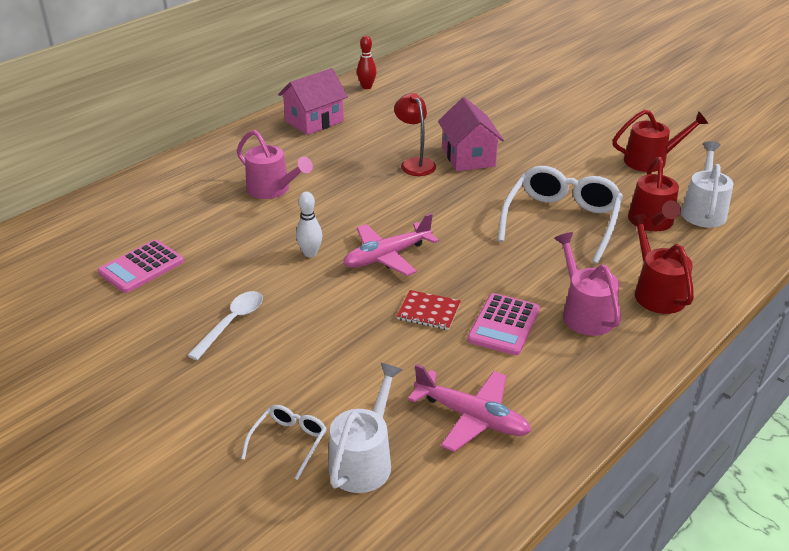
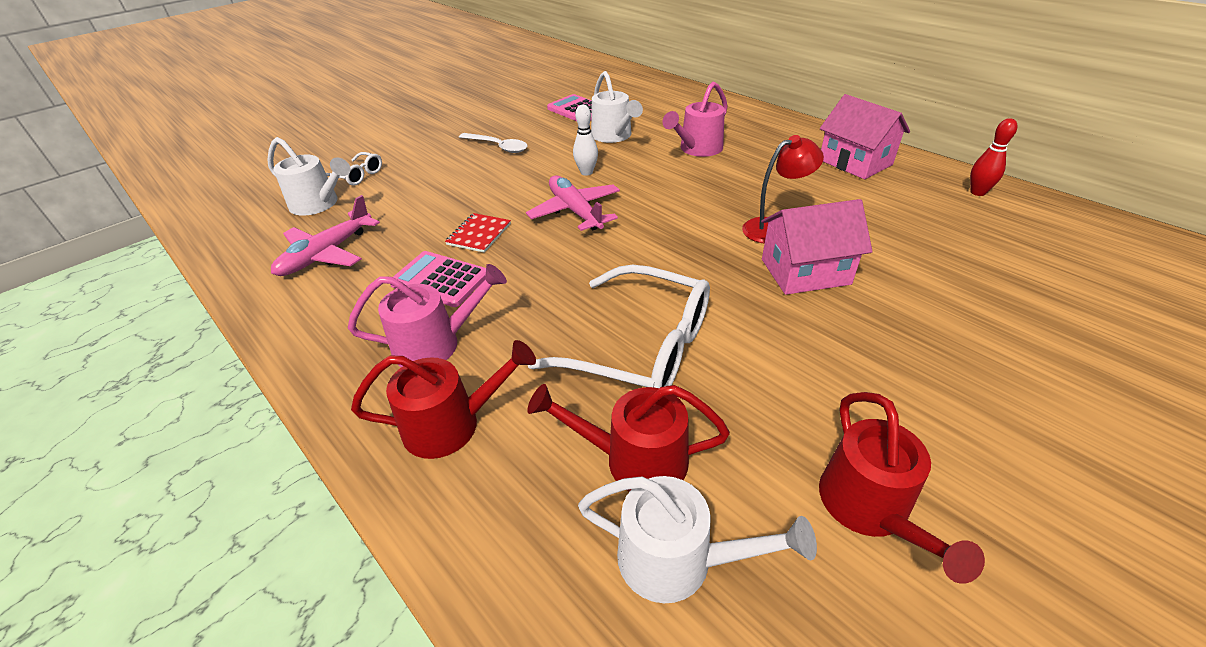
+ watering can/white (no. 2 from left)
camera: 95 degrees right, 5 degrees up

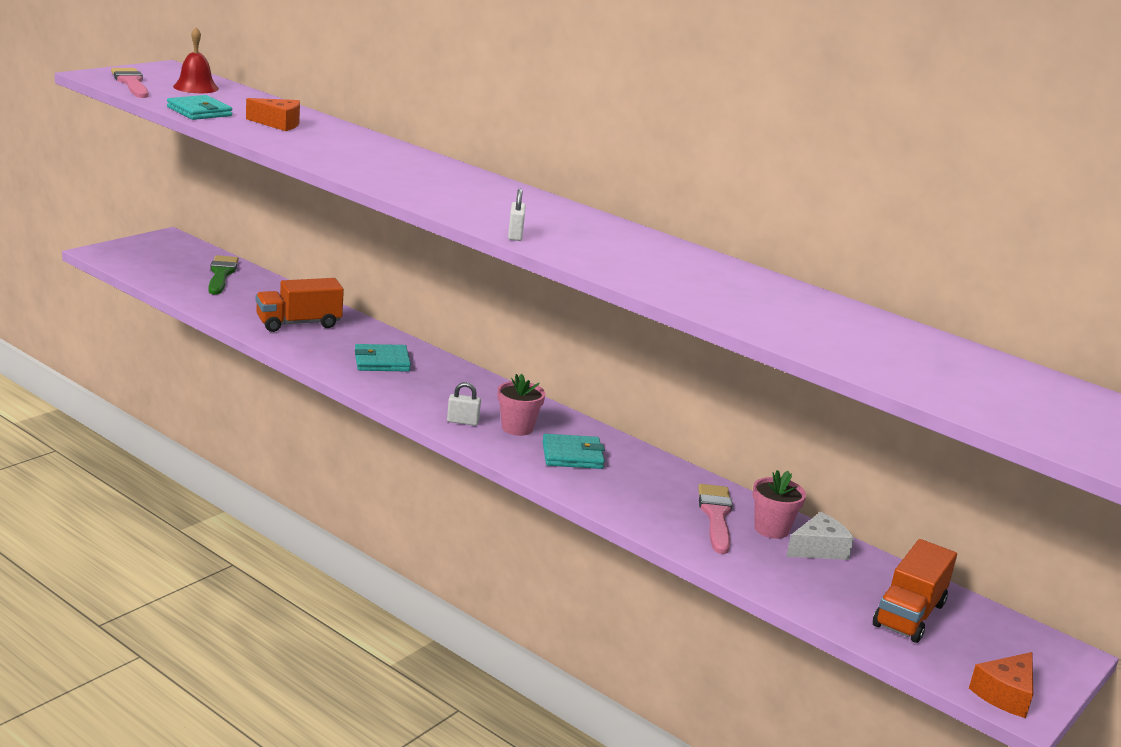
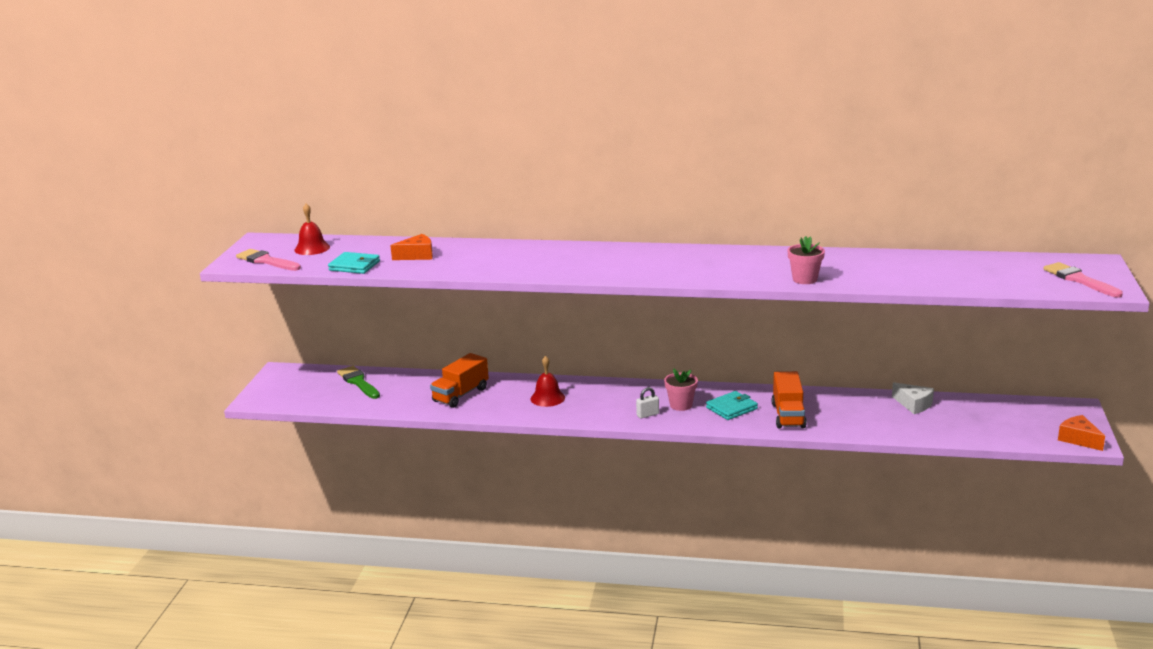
~ wallet/turquoise (no. 2 from left) to bell/red (no. 2 from left)
~ truck/orange (no. 2 from left)
~ flower pot/pink (no. 2 from left)
~ cheese/white 105 degrees clockwise
~ brush/pink (no. 2 from left)
~ cheese/orange (no. 2 from left) 135 degrees clockwise
- padlock/white (no. 2 from left)
camera: 25 degrees left, 0 degrees up

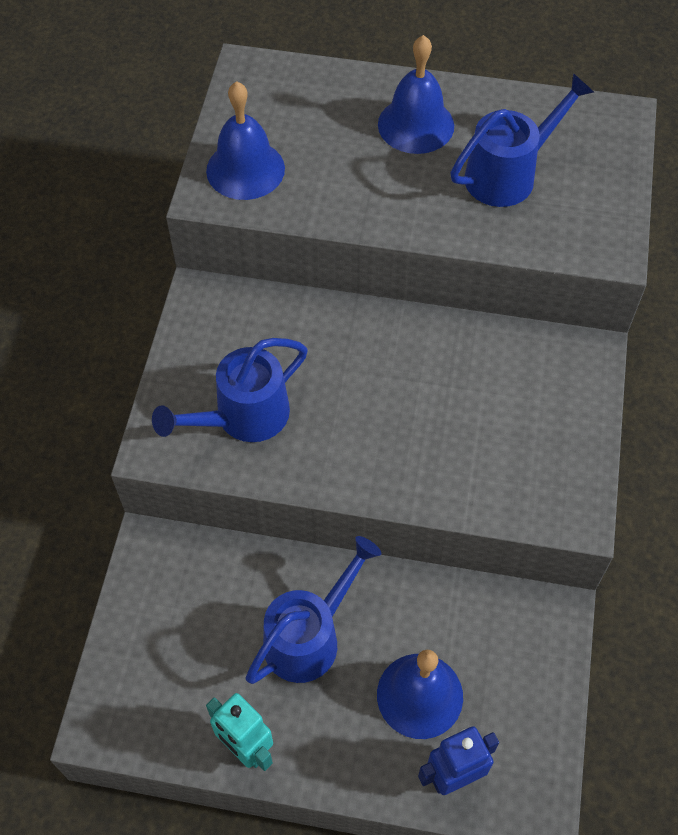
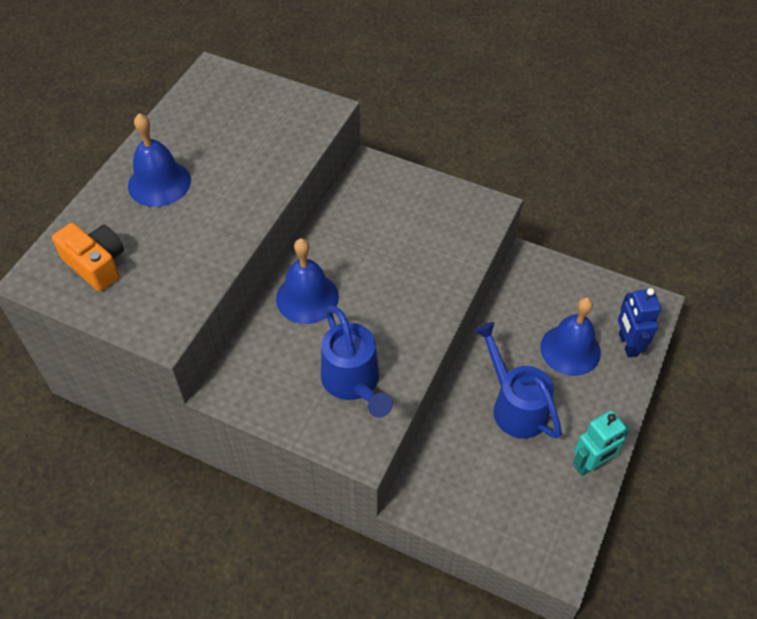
+ camera/orange
~ bell/blue (no. 1 from left in the first image) to bell/blue (no. 2 from left)
- watering can/blue (no. 3 from left)
camera: 75 degrees left, 5 degrees down

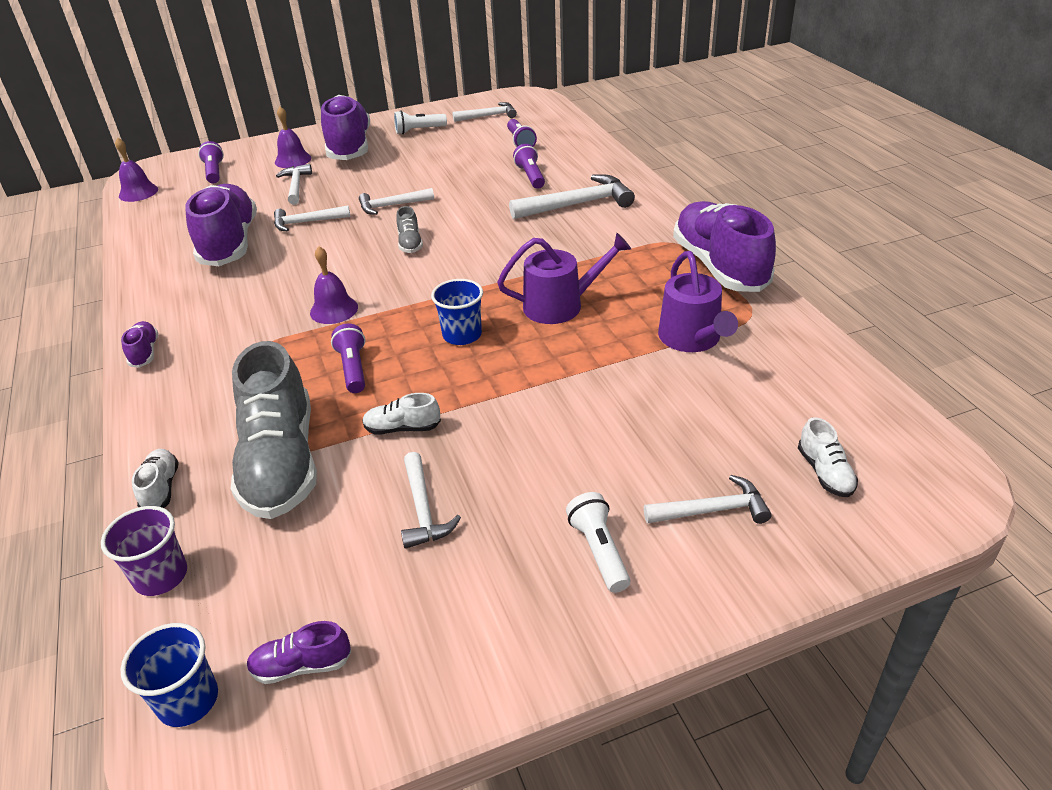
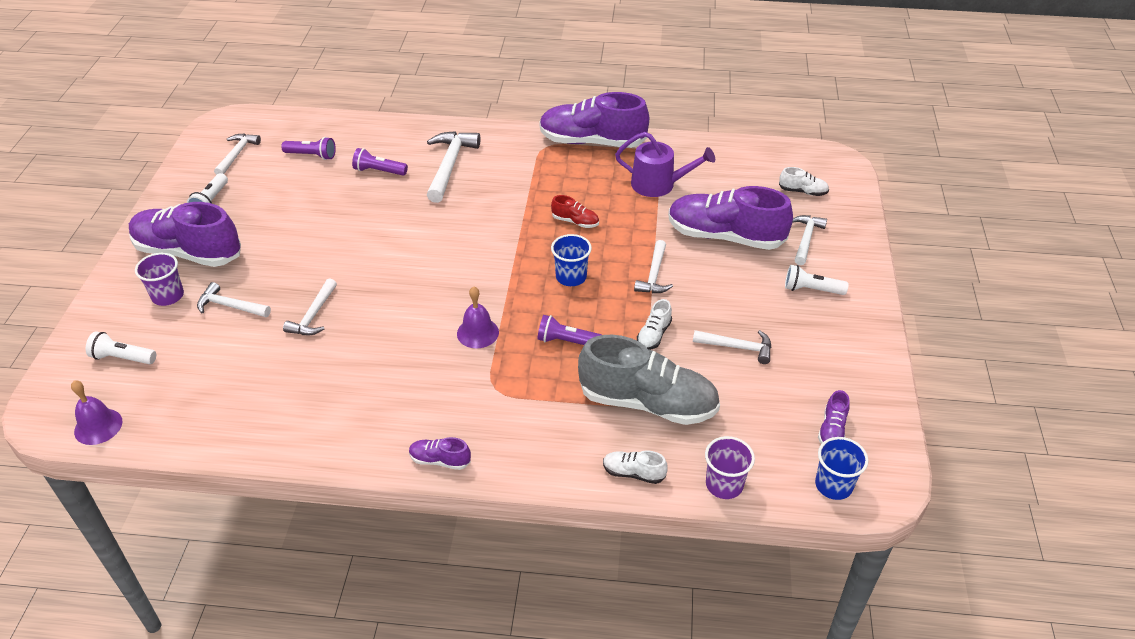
~ flashlight/purple (no. 1 from left) to flashlight/white (no. 1 from left)
~ bell/purple (no. 2 from left) to cup/purple (no. 1 from left)
~ watering can/purple (no. 1 from left) to shoe/red
~ hammer/white (no. 3 from left in the first image) to hammer/white (no. 5 from left)
~ shoe/purple (no. 2 from left in the first image) to shoe/purple (no. 4 from left)
- shoe/grey (no. 2 from left)
camera: 65 degrees left, 5 degrees up

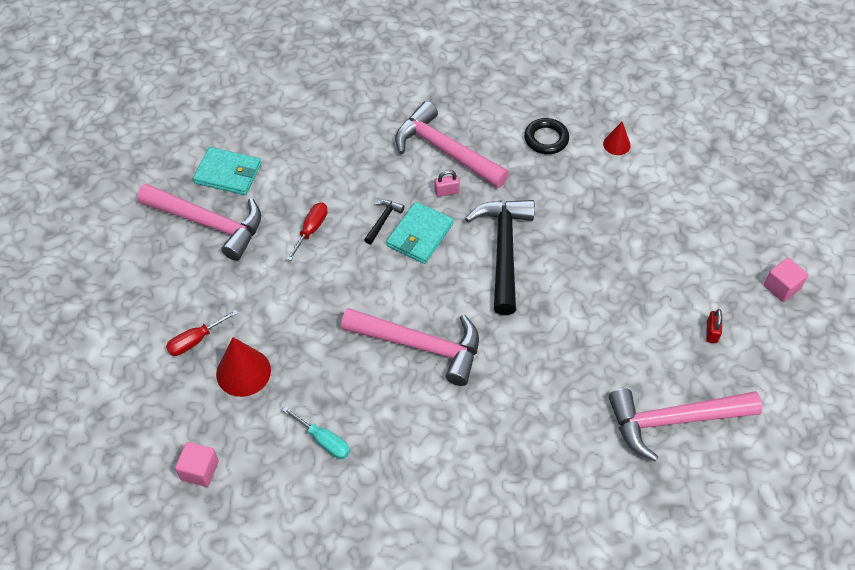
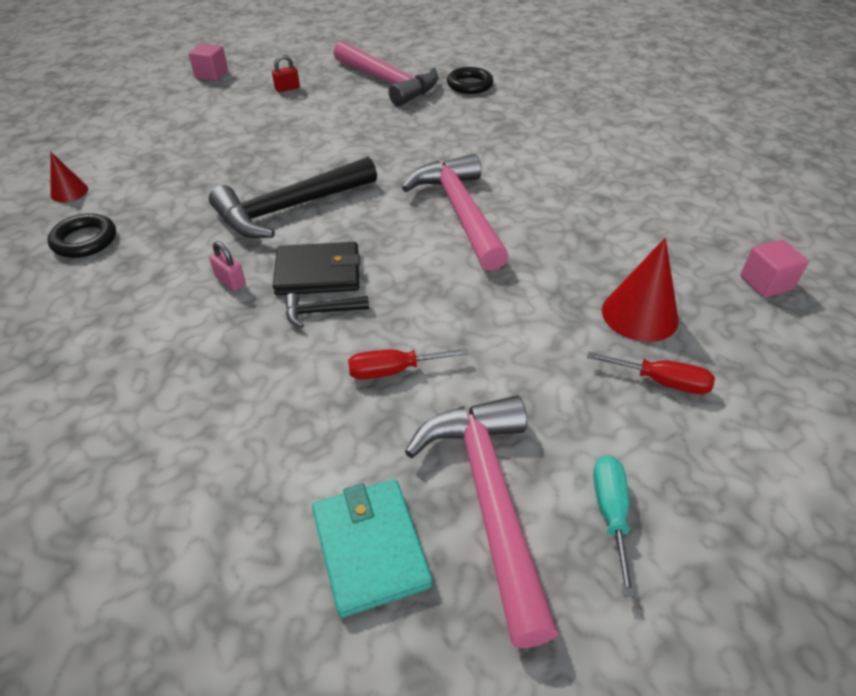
~ wallet/turquoise (no. 2 from left) to wallet/black
+ ring/black (no. 2 from left)
~ screwdriver/turquoise
- hammer/pink (no. 3 from left)
camera: 125 degrees left, 10 degrees down

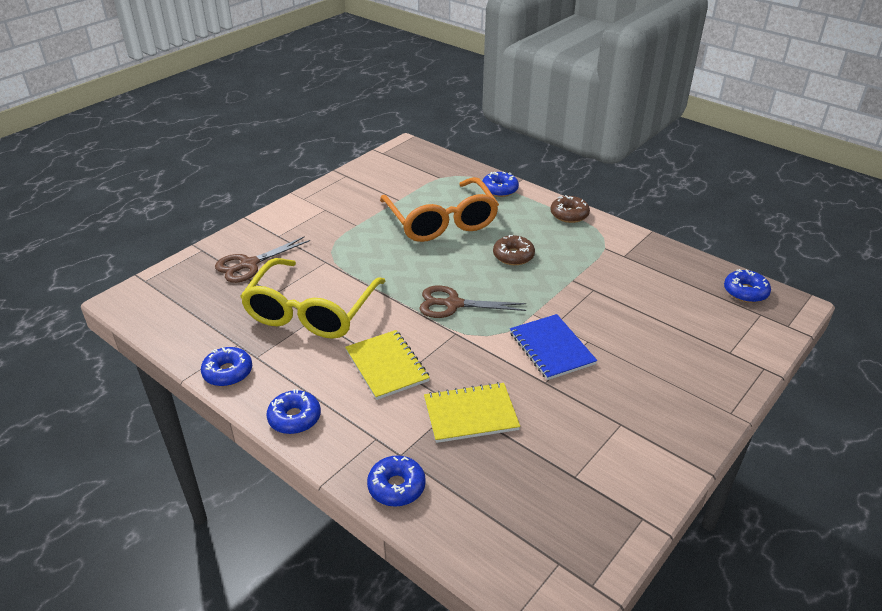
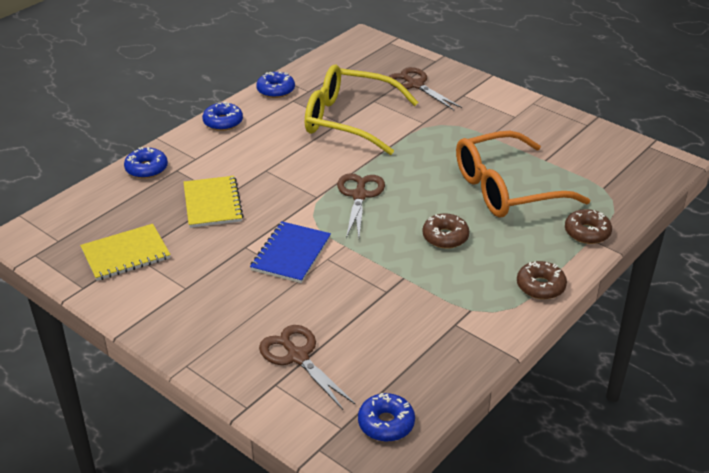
~ notebook/yellow (no. 1 from left)
~ notebook/blue 45 degrees counterclockwise
+ scissors/brown (no. 1 from left)
~ donut/blue (no. 4 from left) to donut/brown (no. 3 from left)
camera: 90 degrees right, 0 degrees up

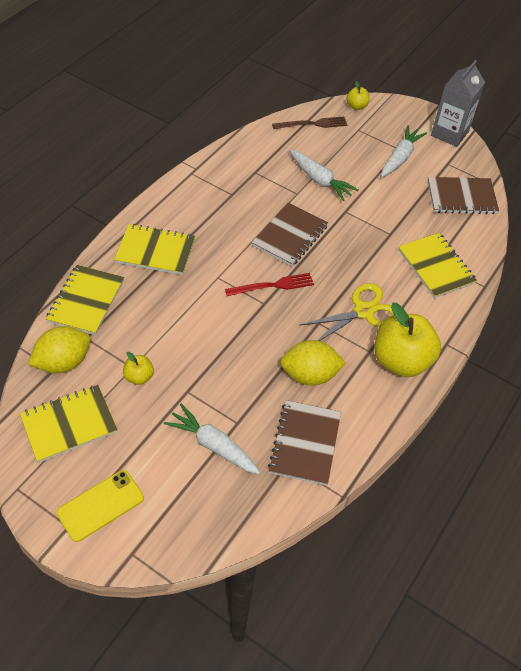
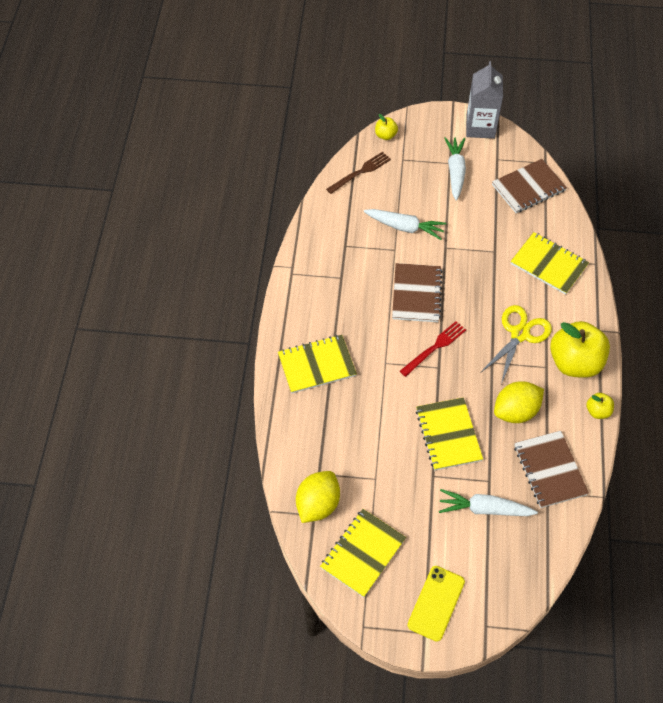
~ notebook/yellow (no. 2 from left in the first image) to notebook/yellow (no. 3 from left)
~ apple/yellow (no. 1 from left in the first image) to apple/yellow (no. 3 from left)
camera: 25 degrees left, 5 degrees up

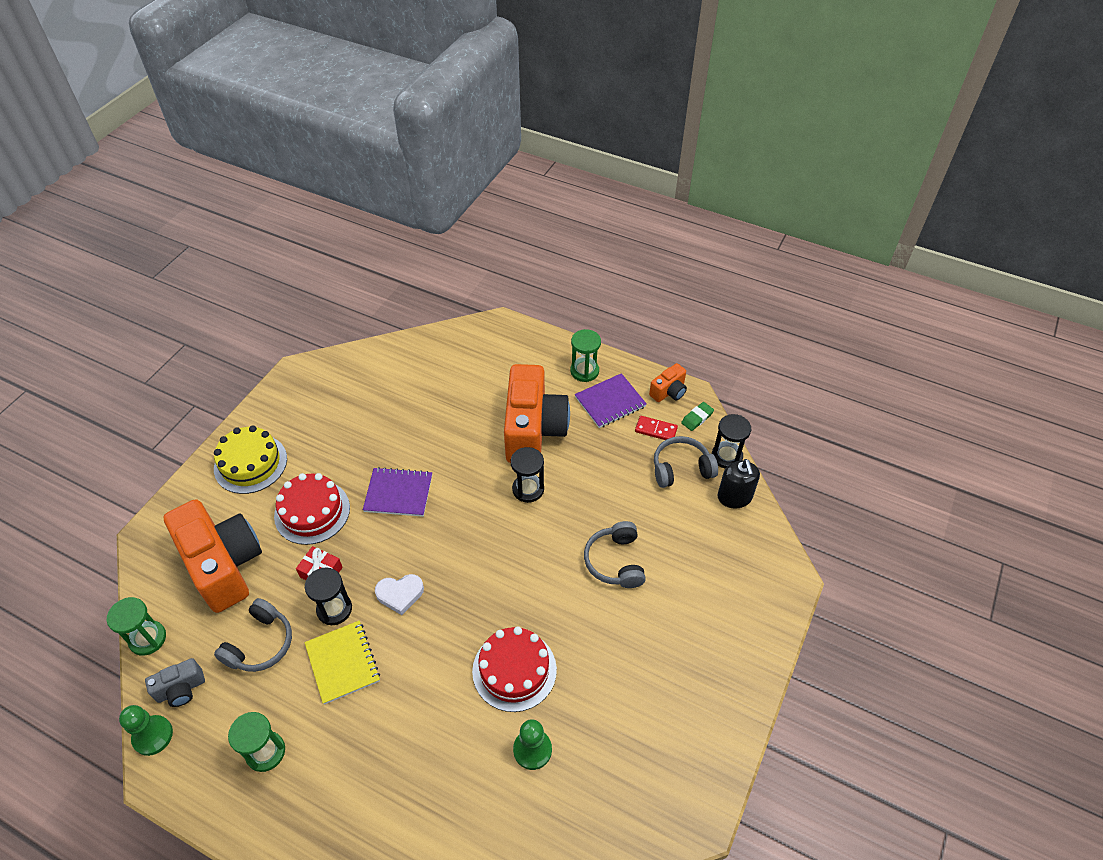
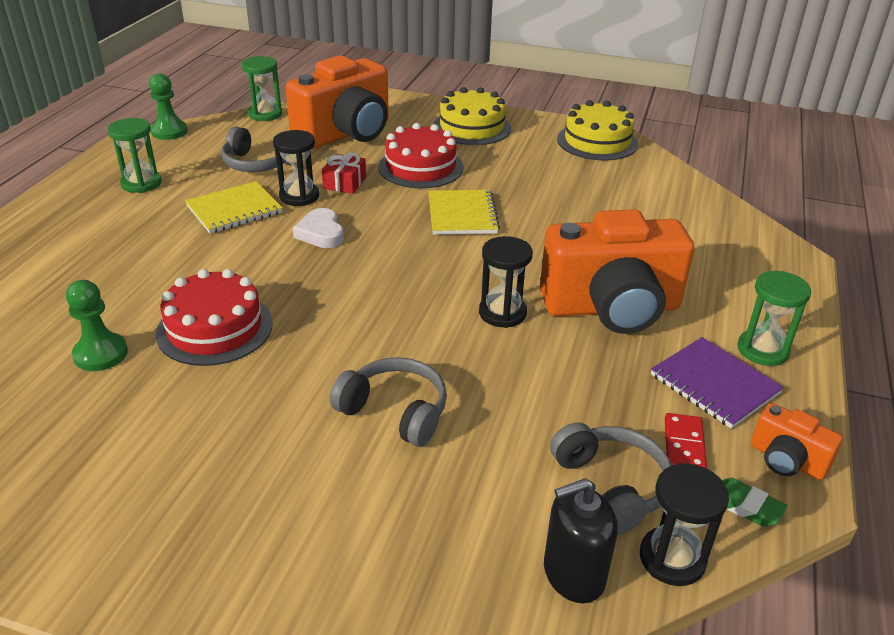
~ headphones/grey (no. 2 from left) 45 degrees clockwise
~ notebook/purple (no. 1 from left) to notebook/yellow (no. 2 from left)
+ cake/yellow (no. 2 from left)
- camera/grey
camera: 80 degrees right, 15 degrees down

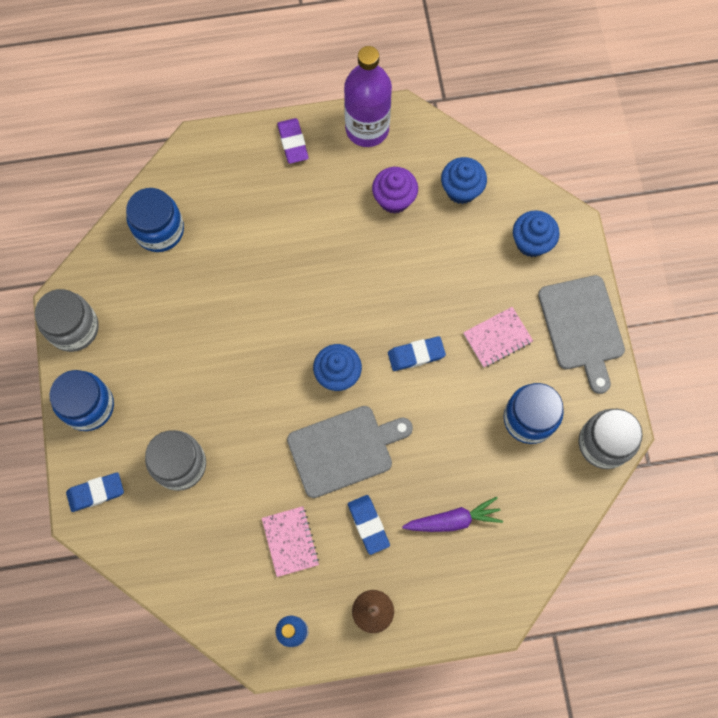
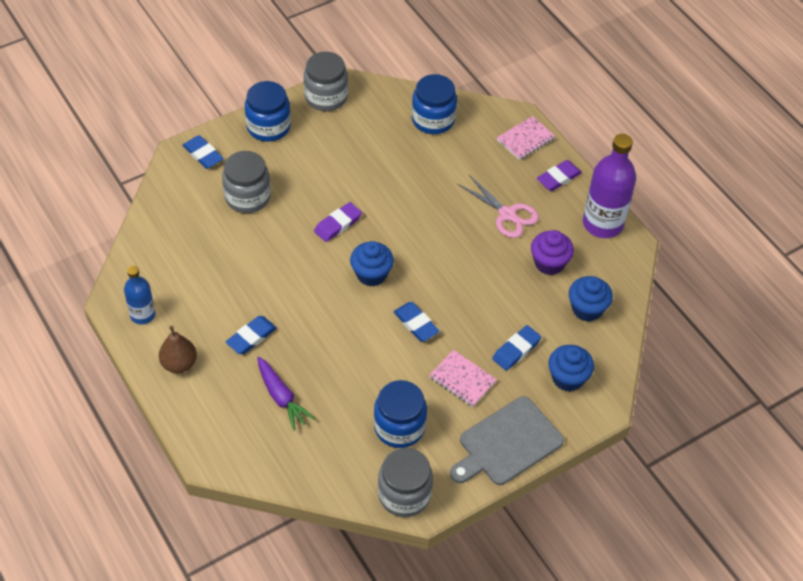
+ eraser/purple (no. 1 from left)
+ scissors/pink
+ eraser/blue (no. 4 from left)
~ notebook/pink (no. 1 from left in the first image) to notebook/pink (no. 2 from left)
- cutting board/grey (no. 1 from left)
camera: 65 degrees right, 20 degrees down

